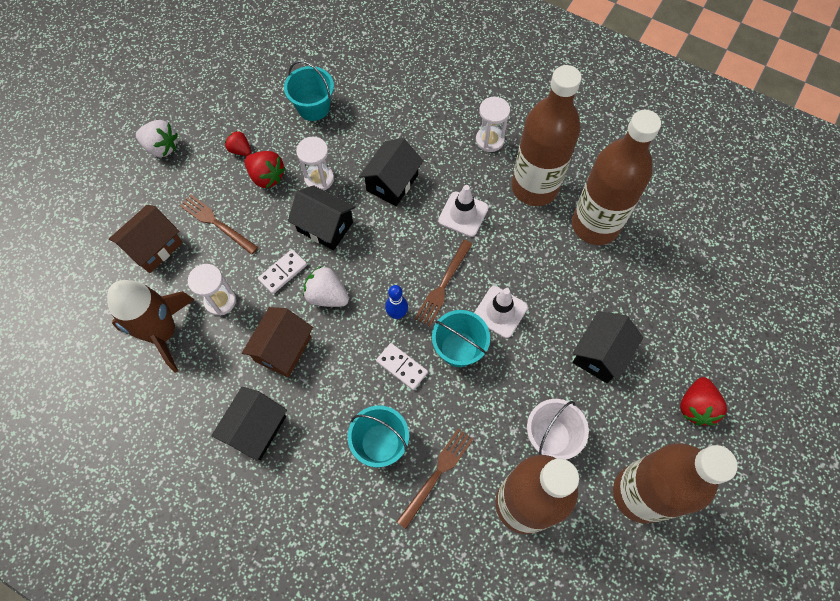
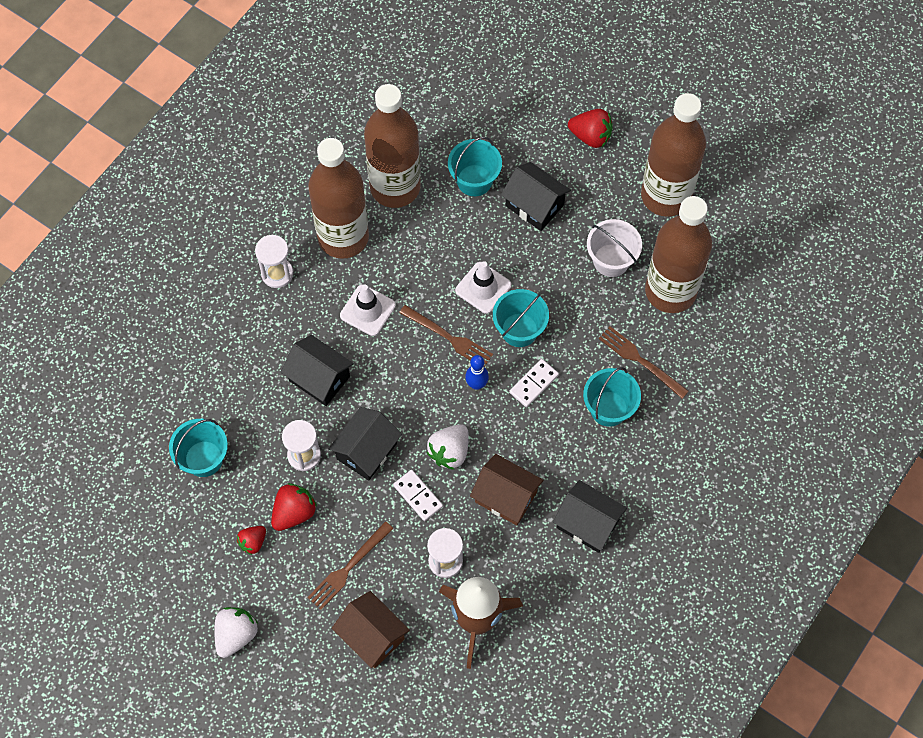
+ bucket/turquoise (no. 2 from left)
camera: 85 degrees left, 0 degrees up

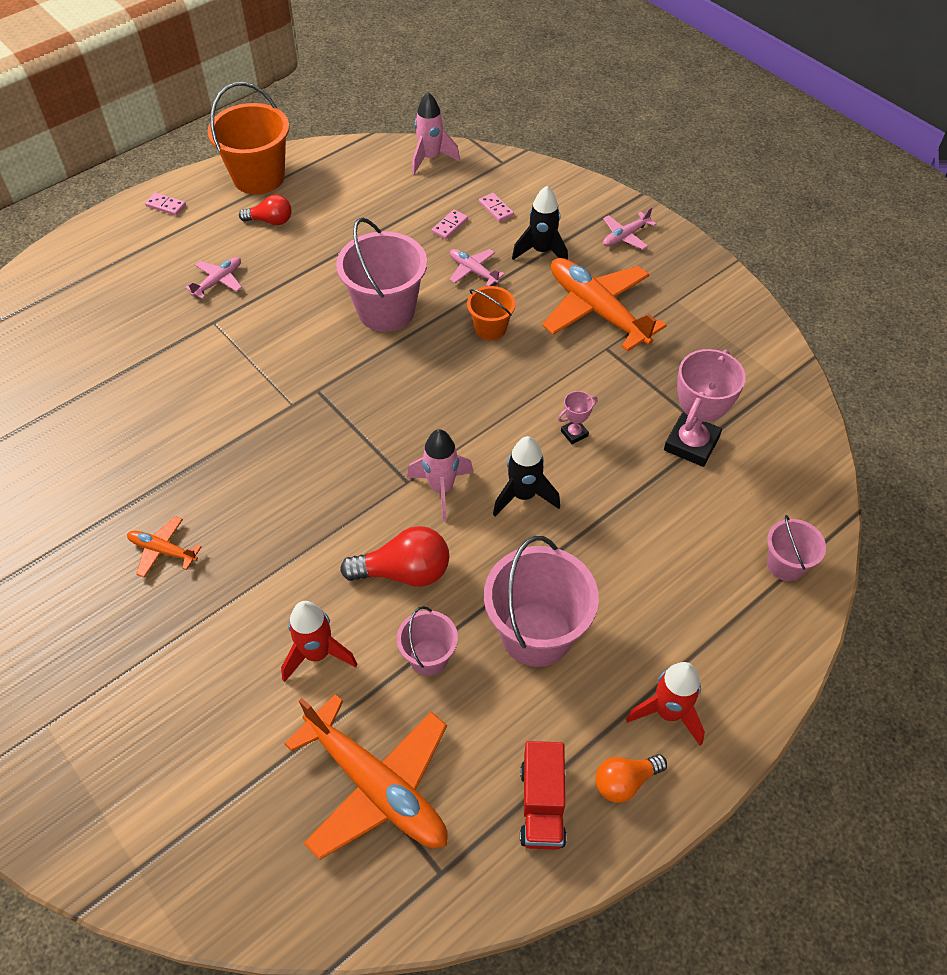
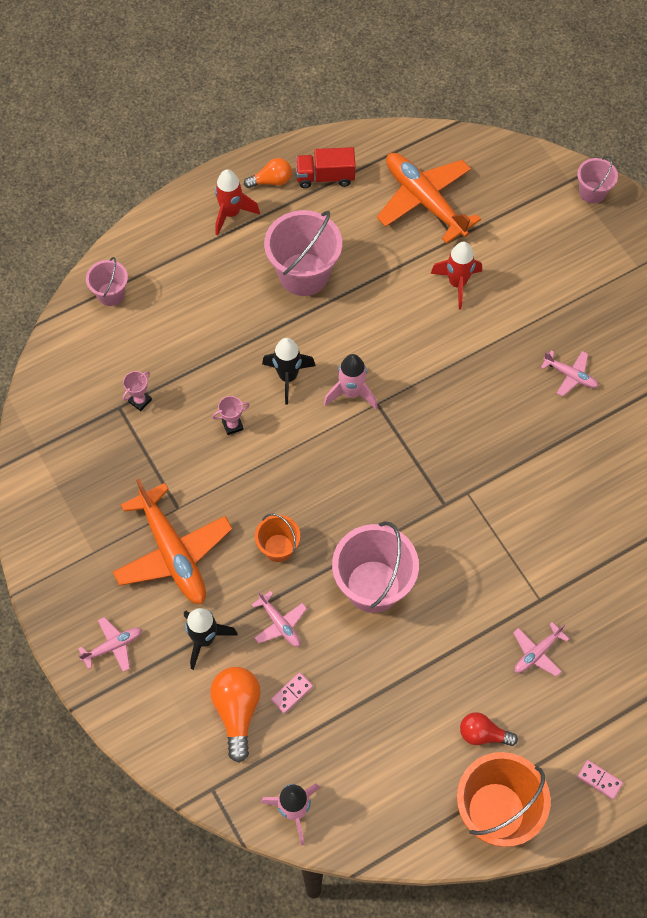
~ trophy/pink (no. 2 from left in the first image) x0.47
~ domino/pink (no. 3 from left) to light bulb/orange (no. 1 from left)
~ truck/red 105 degrees counterclockwise
~ plane/orange (no. 1 from left) to plane/pink (no. 4 from left)
~ bucket/pink (no. 2 from left in the first image) to bucket/pink (no. 4 from left)
- light bulb/red (no. 2 from left)
camera: 170 degrees left, 10 degrees up

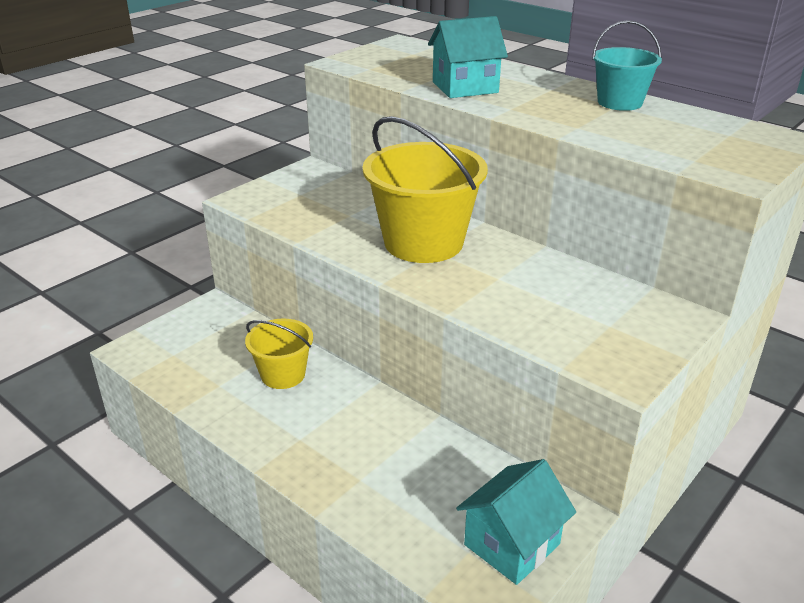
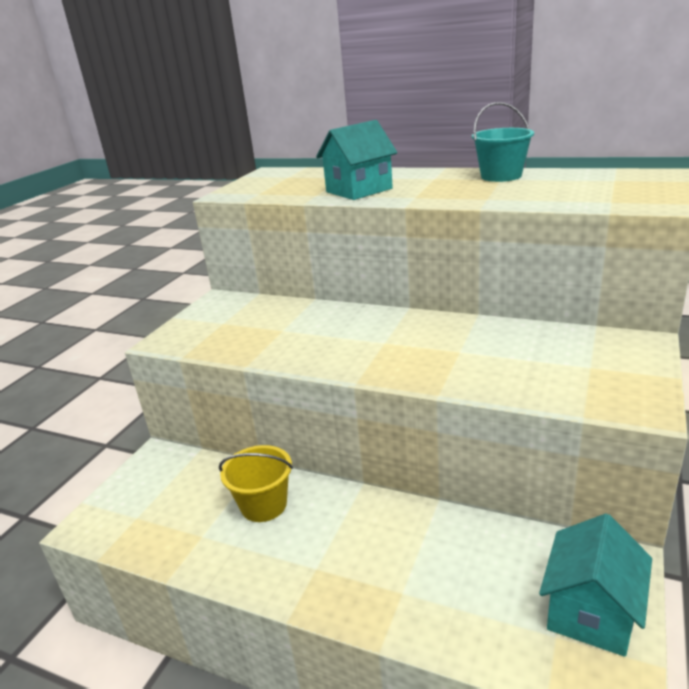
- bucket/yellow (no. 2 from left)
camera: 15 degrees left, 5 degrees down

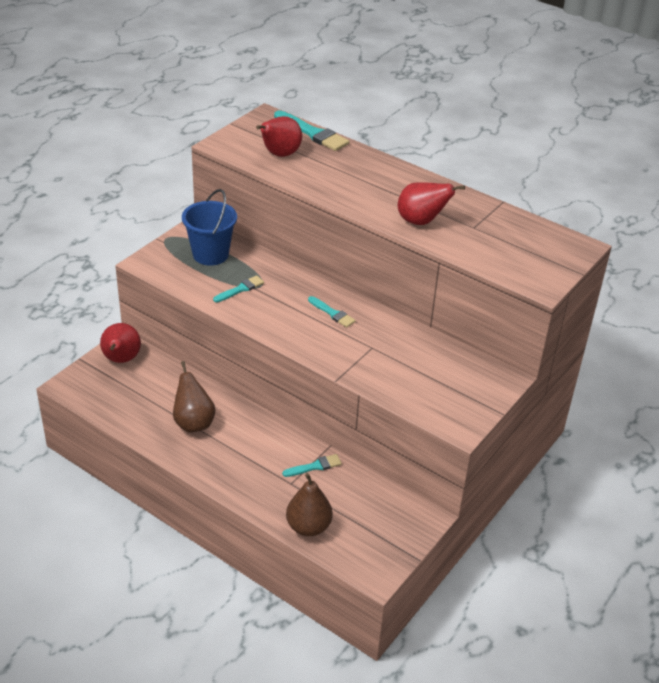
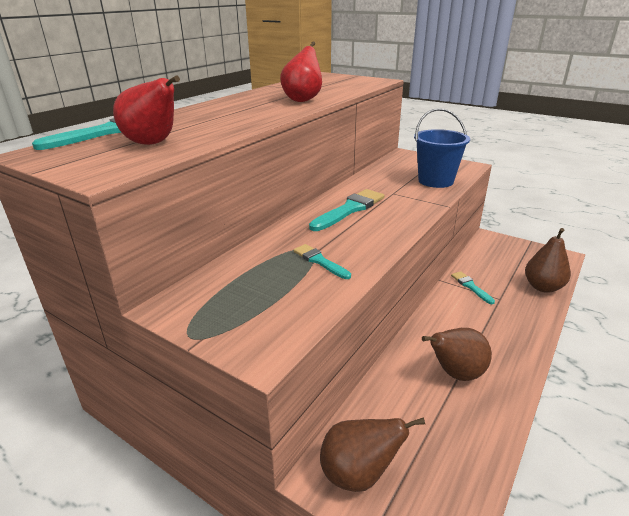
~ brush/turquoise (no. 4 from left in the first image) x1.71
~ pear/red (no. 1 from left) to pear/brown (no. 1 from left)
~ bucket/blue
camera: 90 degrees left, 10 degrees down

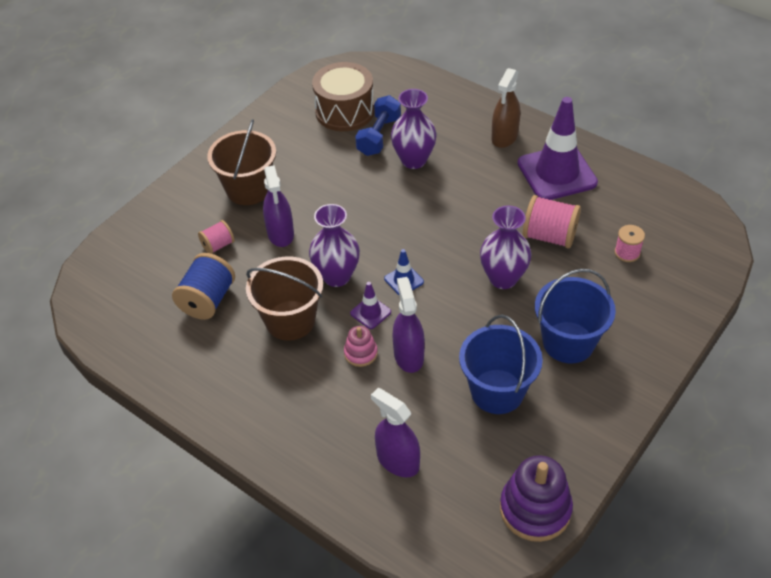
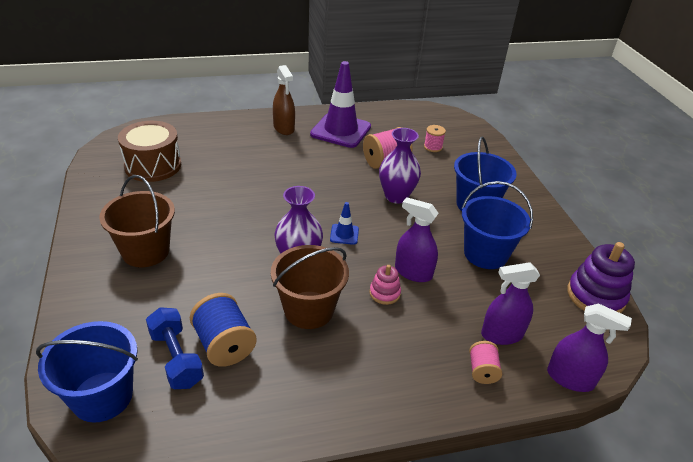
+ bucket/blue (no. 1 from left)
~ dumbbell/blue
~ spool/pink (no. 1 from left in the first image) to spool/pink (no. 3 from left)
~ spray bottle/purple (no. 1 from left in the first image) to spray bottle/purple (no. 3 from left)
- traffic cone/purple (no. 1 from left)
- vase/purple (no. 2 from left)
camera: 55 degrees left, 10 degrees down

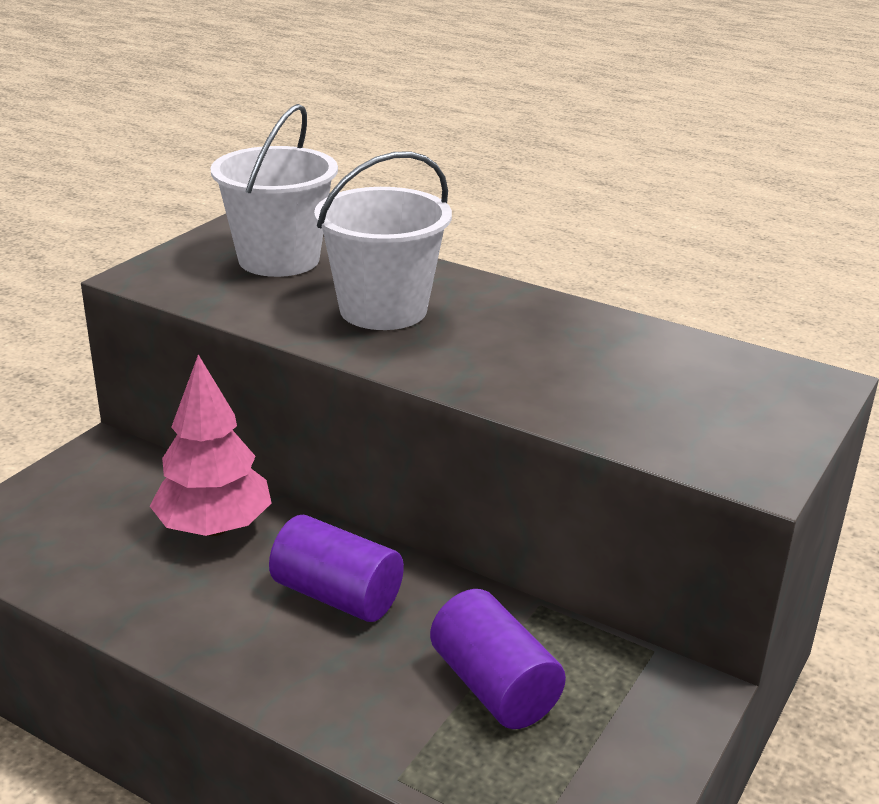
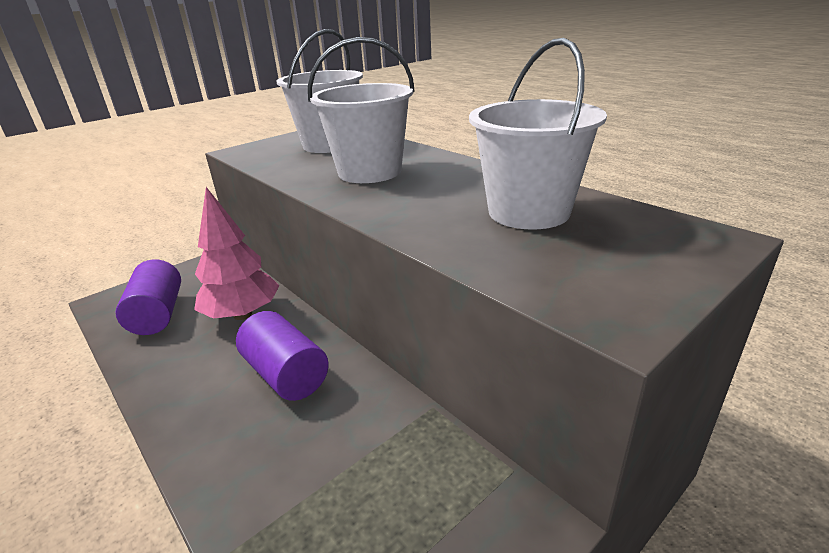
~ cylinder/purple (no. 2 from left in the first image) to cylinder/purple (no. 1 from left)
+ bucket/white (no. 3 from left)
camera: 20 degrees right, 0 degrees up

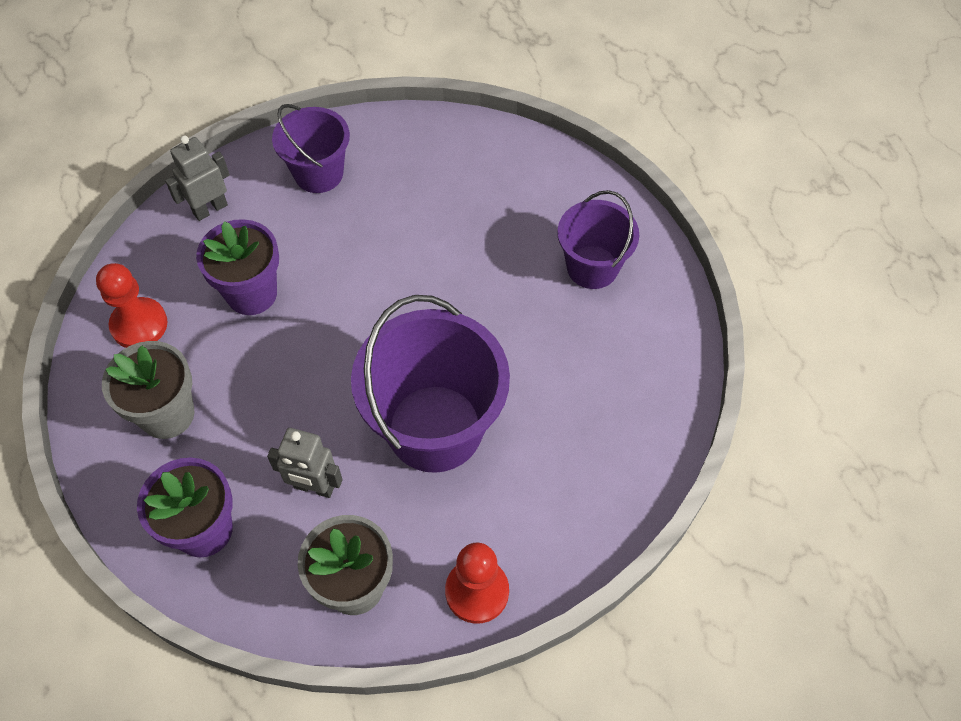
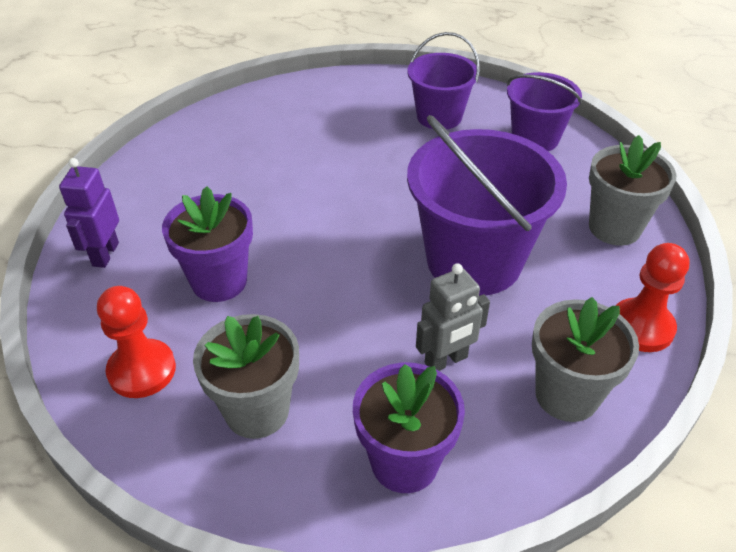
~ robot/grey (no. 1 from left) to robot/purple
~ bucket/purple (no. 1 from left in the first image) to bucket/purple (no. 3 from left)
+ flower pot/grey (no. 3 from left)
camera: 45 degrees left, 15 degrees down

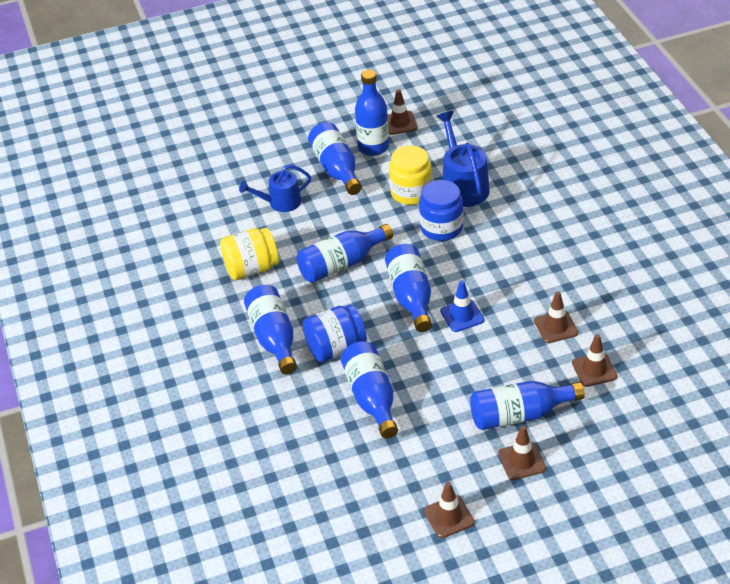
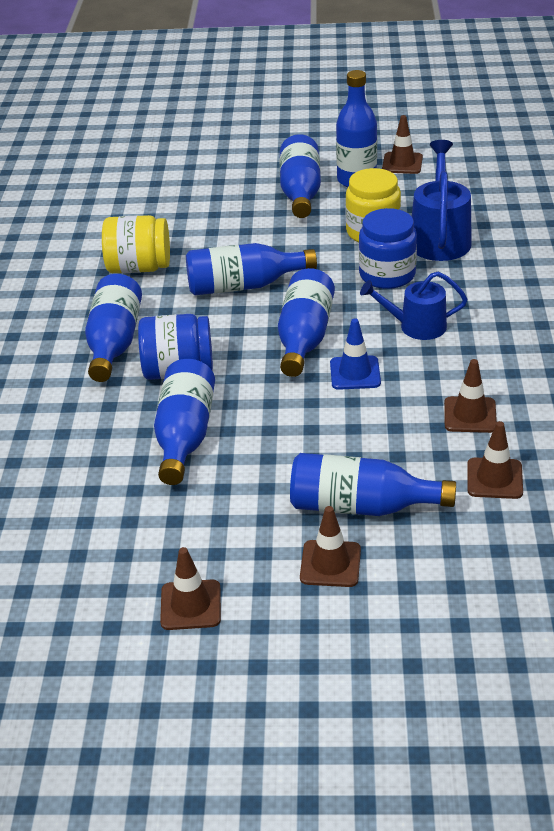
~ watering can/blue (no. 1 from left)
camera: 20 degrees right, 5 degrees down

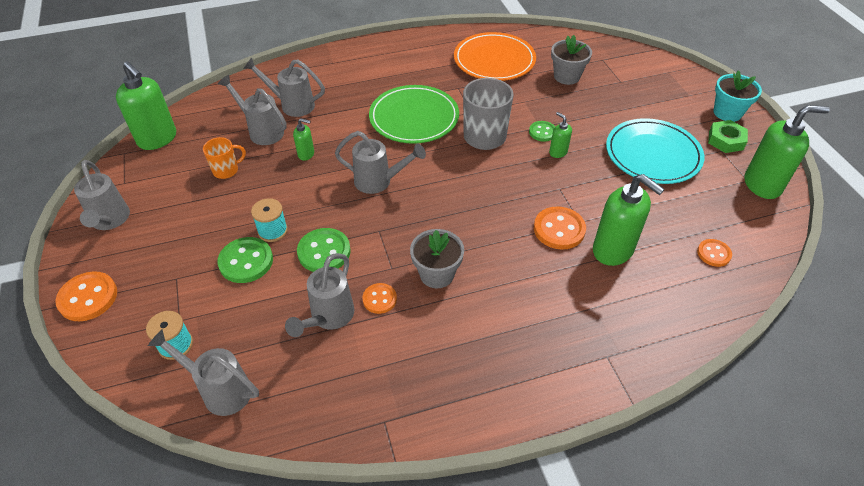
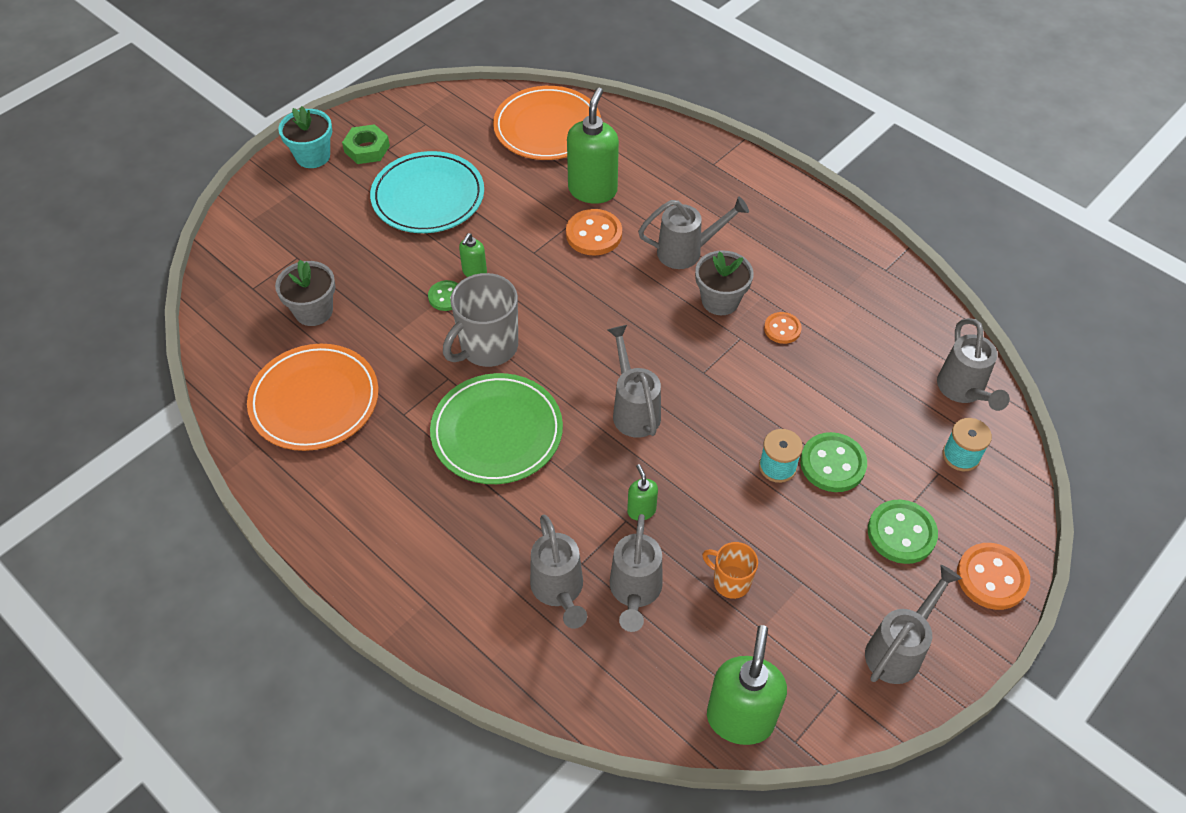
~ button/orange (no. 4 from left) to plate/orange (no. 2 from left)
~ watering can/grey (no. 5 from left in the first image) to watering can/grey (no. 4 from left)
~ button/green (no. 2 from left in the first image) to button/green (no. 3 from left)
- soap dispenser/green (no. 5 from left)
camera: 120 degrees left, 5 degrees up

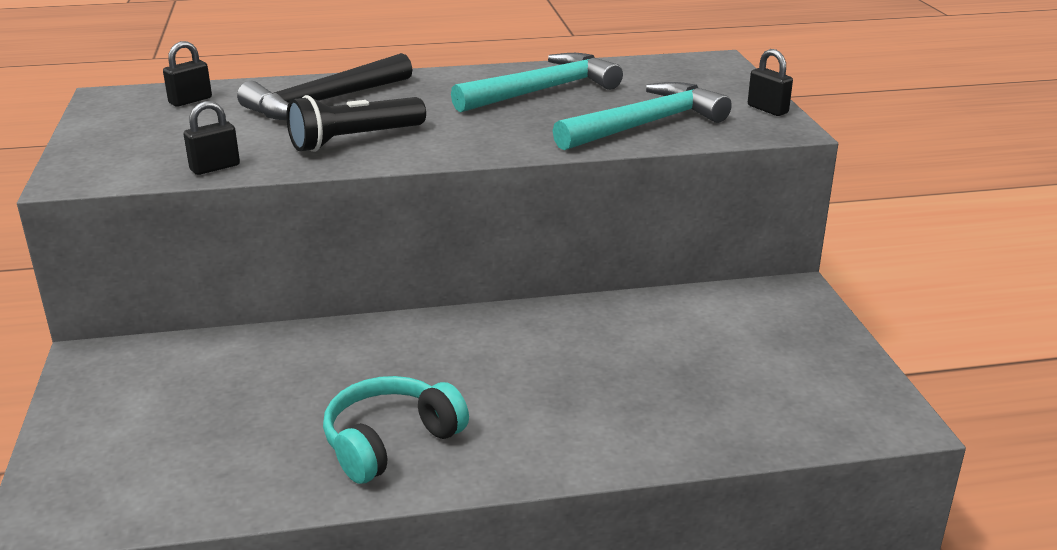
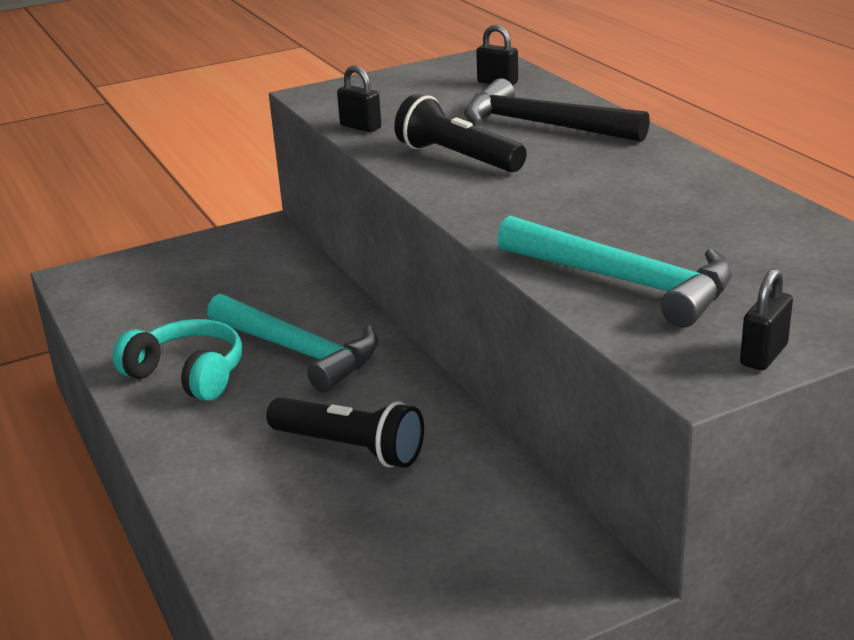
~ hammer/turquoise (no. 1 from left)
+ flashlight/black (no. 1 from left)
camera: 75 degrees right, 0 degrees up

